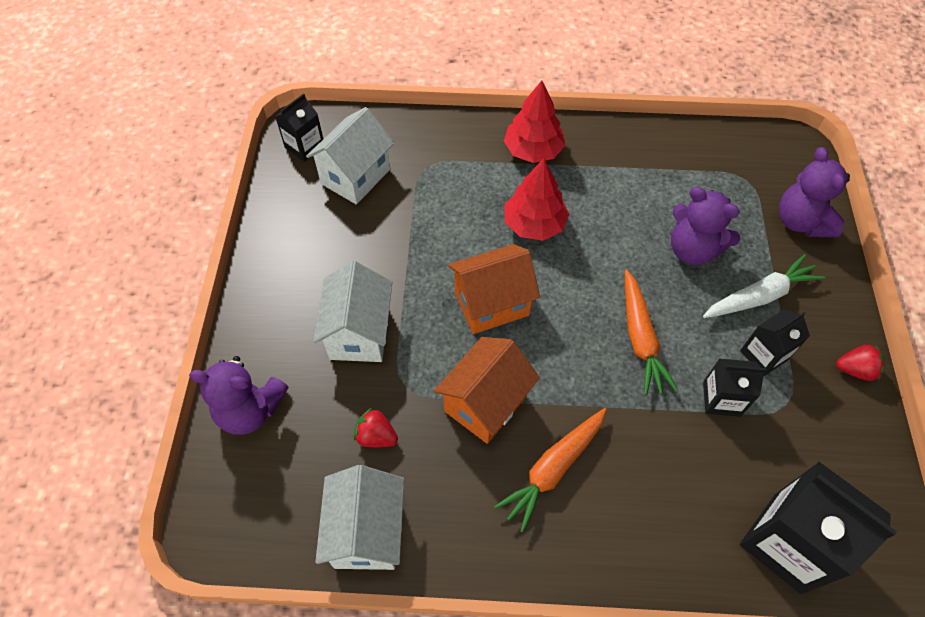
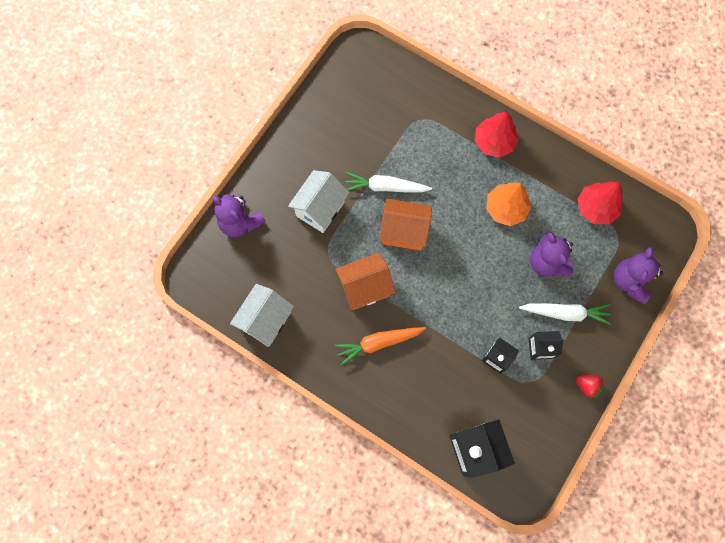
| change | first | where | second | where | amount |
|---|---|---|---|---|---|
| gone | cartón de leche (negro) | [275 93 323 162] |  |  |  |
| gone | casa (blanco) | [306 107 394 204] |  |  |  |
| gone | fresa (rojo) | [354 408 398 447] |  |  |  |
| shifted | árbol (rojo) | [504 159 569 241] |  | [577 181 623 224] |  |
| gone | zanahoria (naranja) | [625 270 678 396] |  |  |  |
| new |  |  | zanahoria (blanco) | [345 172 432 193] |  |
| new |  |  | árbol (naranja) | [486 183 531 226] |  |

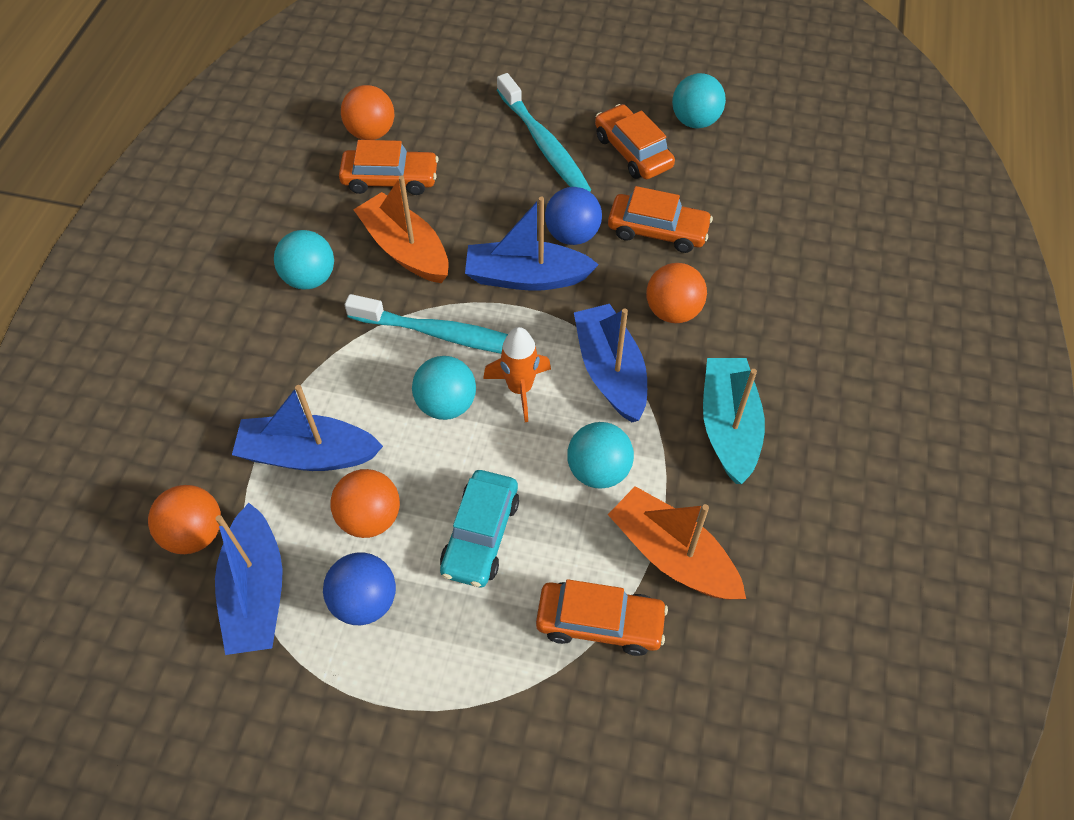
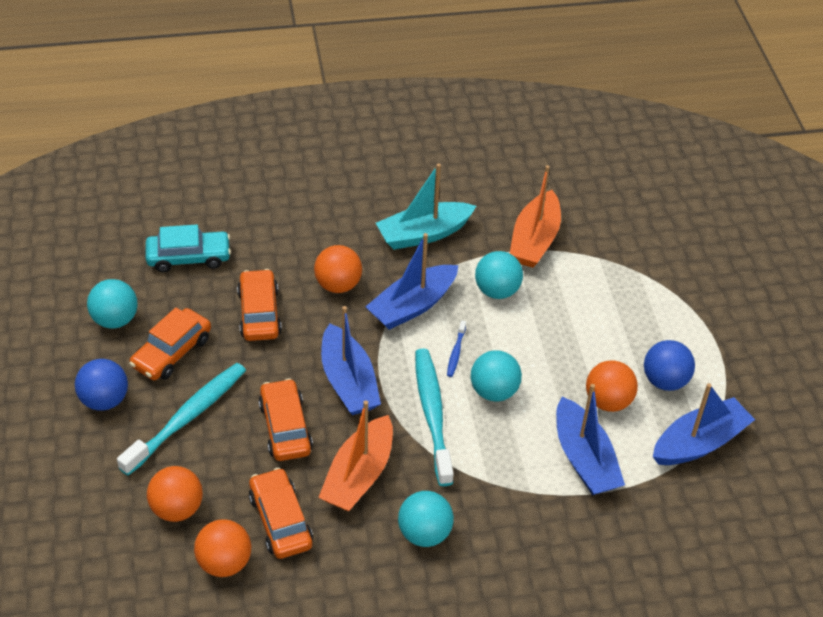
| change | first | where | second | where | amount |
|---|---|---|---|---|---|
| shifted | pelota (naranja) | [148 485 221 554] |  | [147 466 203 522] |  |
| shifted | coche (turquesa) | [440 470 519 587] |  | [146 224 231 272] |  |
| swapped | cohete (naranja) | [483 327 551 422] | cepillo de dientes (azul) | [447 321 466 377] |  |
| shifted | coche (naranja) | [536 579 668 656] |  | [258 378 313 461] |  |
| shifted | pelota (azul) | [545 187 602 245] |  | [75 359 128 411] |  |

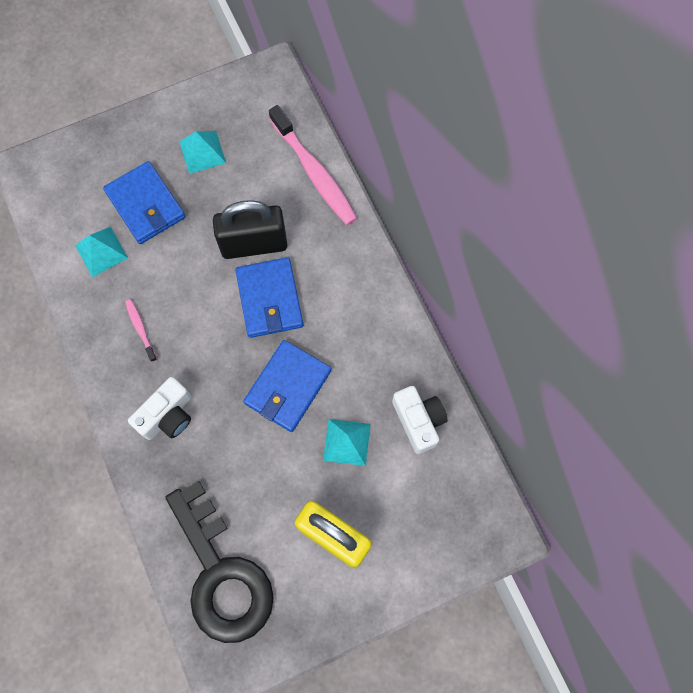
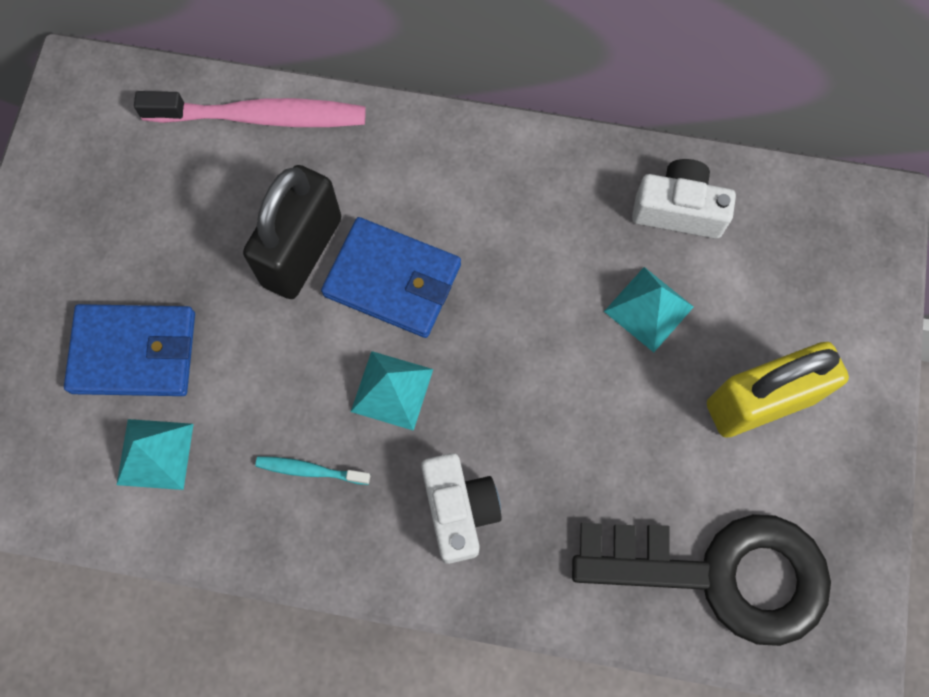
| change | first | where | second | where | amount |
|---|---|---|---|---|---|
| repainted | cepillo de dientes (rosa) | [125 299 157 362] | cepillo de dientes (turquesa) | [255 456 370 485] |  |
| shifted | pirámide (turquesa) | [179 131 226 174] |  | [351 351 433 431] |  |
| gone | cartera (azul) | [243 340 331 432] |  |  |  |

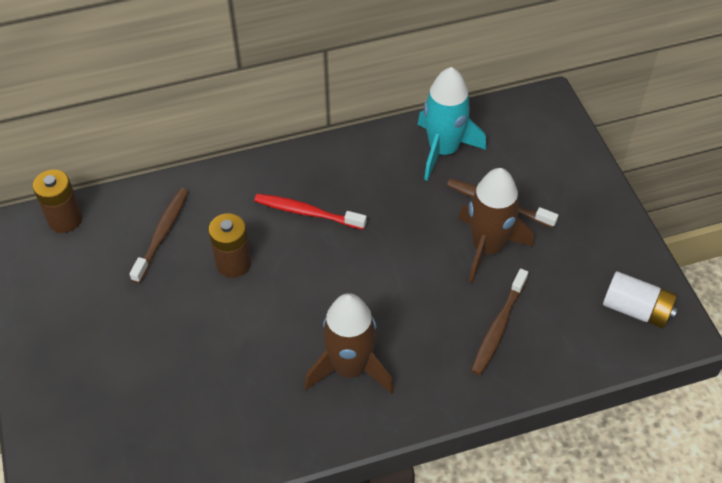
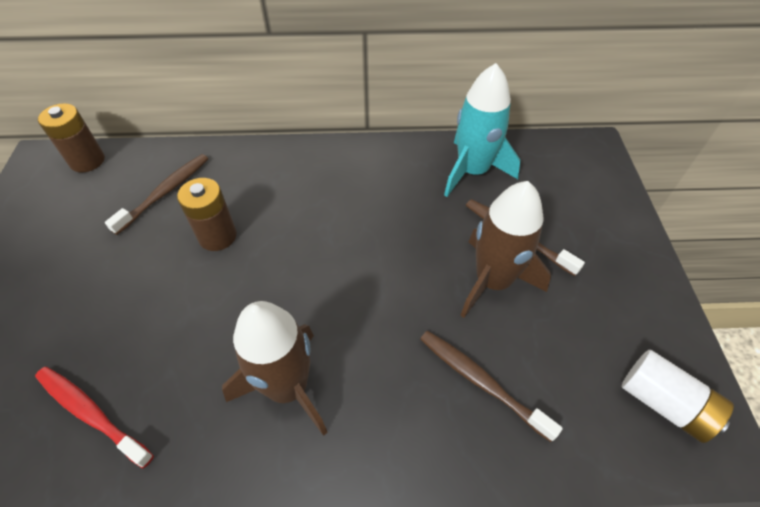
| change | first | where | second | where | amount |
|---|---|---|---|---|---|
| shifted | cepillo de dientes (rojo) | [254 194 367 230] |  | [35 367 154 469] |  |
| rotated | cepillo de dientes (marrón) | [471 269 528 375] |  | [420 331 563 442] | 90 degrees clockwise |

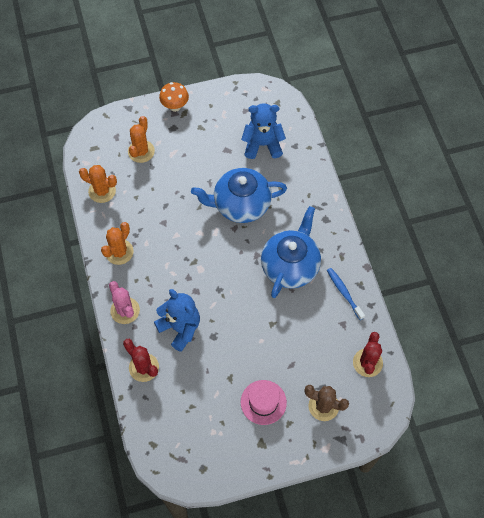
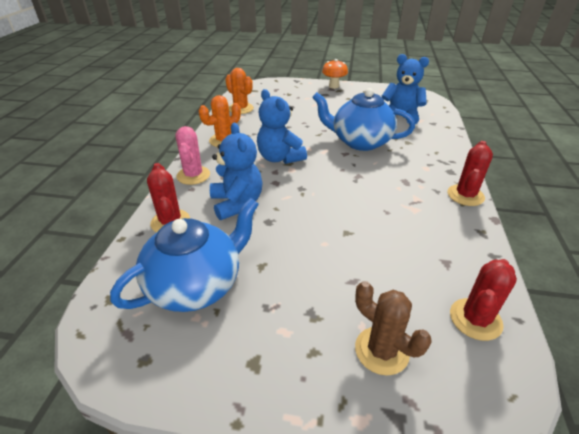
| change | first | where | second | where | amount |
|---|---|---|---|---|---|
| gone | cactus (naranja) | [128 116 155 163] |  |  |  |
| gone | sombrero (rosa) | [241 380 287 425] |  |  |  |
| shifted | tetera (azul) | [261 206 321 298] |  | [110 198 259 312] |  |
| gone | cepillo de dientes (azul) | [327 268 365 320] |  |  |  |
| new |  |  | osito (azul) | [257 89 307 164] |  |
| new |  |  | cactus (rojo) | [448 141 493 206] |  |

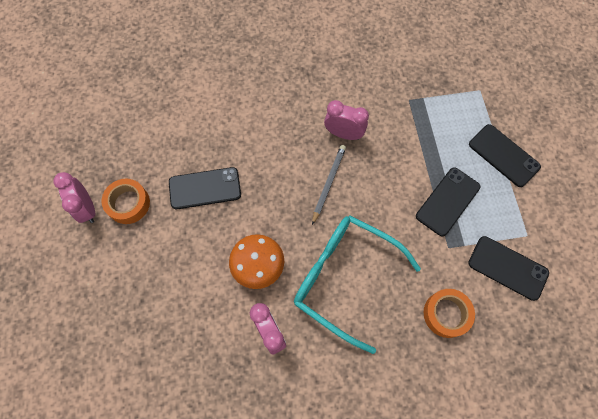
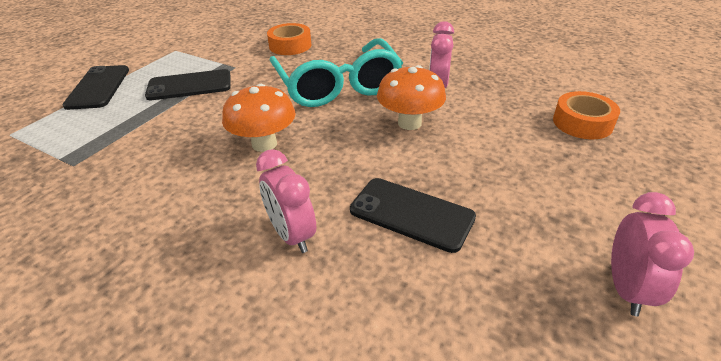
| change | first | where | second | where | amount |
|---|---|---|---|---|---|
| shifted | cinta adhesiva (naranja) | [101 179 150 224] |  | [553 91 620 139] |  |
| swapped | lápiz (gris) | [312 145 346 225] | seta (naranja) | [222 84 296 152] |  |
| shifted | despertador (rosa) | [324 100 369 140] |  | [256 149 316 253] |  |
| gone | móvil (negro) | [468 236 549 301] |  |  |  |

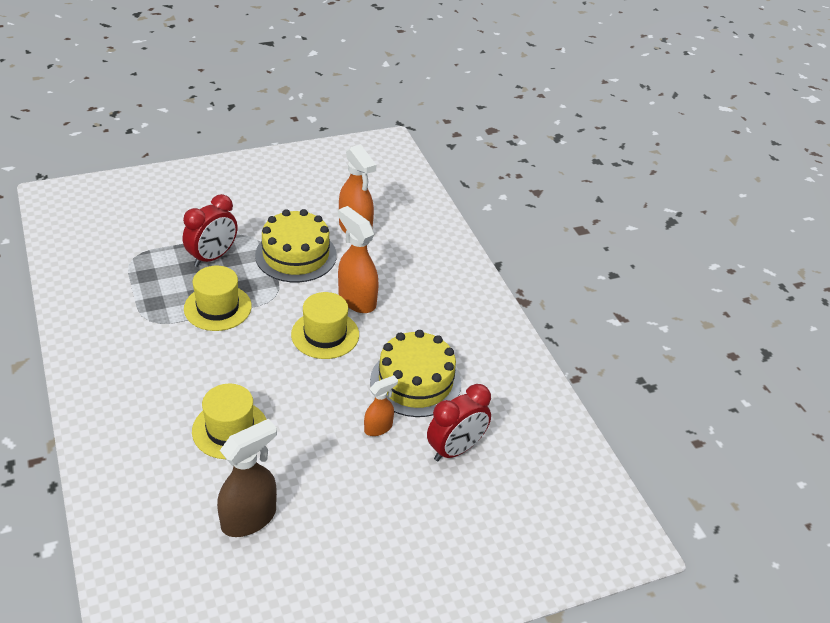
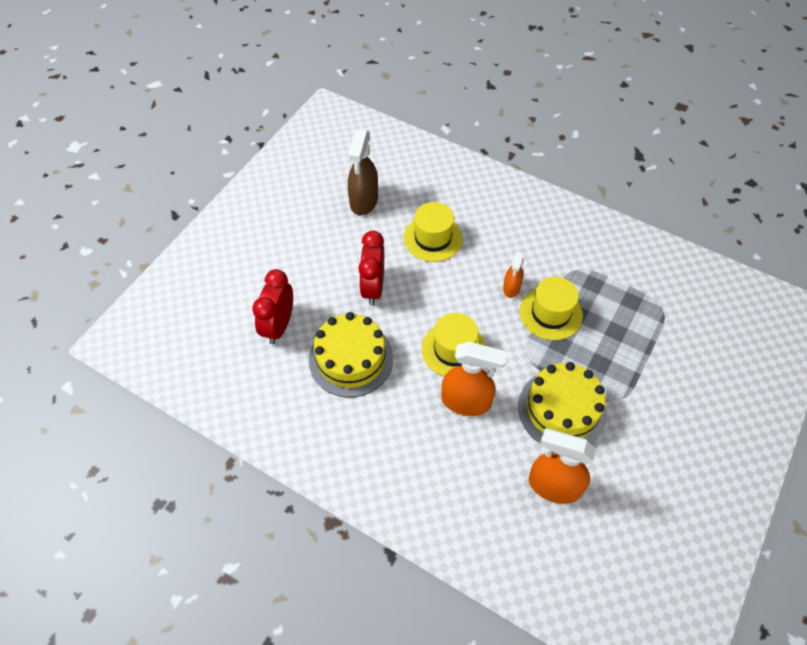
| change | first | where | second | where | amount |
|---|---|---|---|---|---|
| shifted | despertador (rojo) | [183 194 237 267] |  | [358 231 384 305] |  |
| shifted | pulverizador (naranja) | [364 375 398 436] |  | [503 251 524 298] |  |

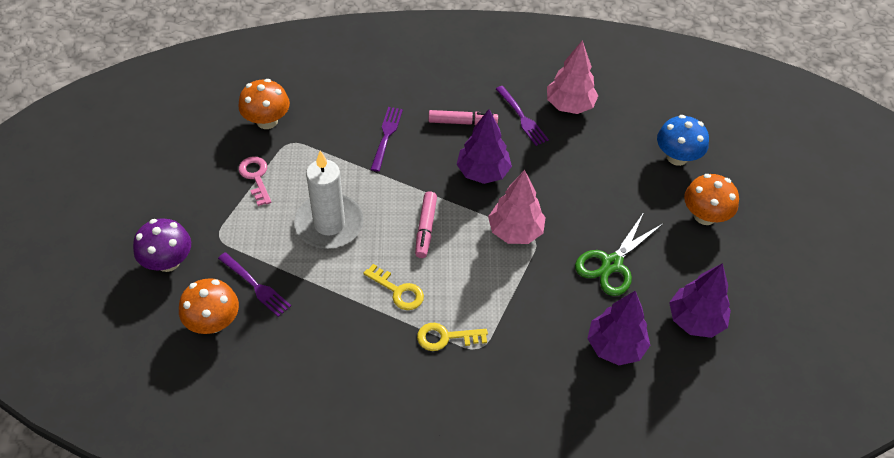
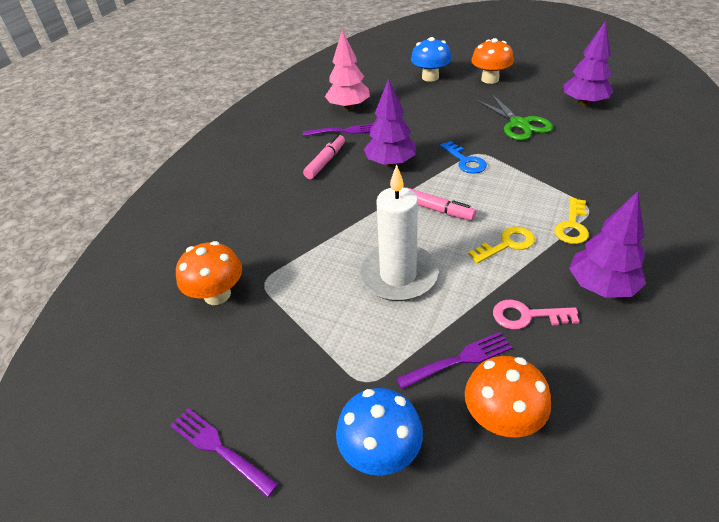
| change | first | where | second | where | amount |
|---|---|---|---|---|---|
| repainted | seta (morado) | [133 218 191 272] | seta (azul) | [336 388 423 476] |  |
| shifted | llave (rosa) | [239 156 271 206] |  | [493 300 579 330] |  |
| shifted | tenedor (morado) | [370 107 403 172] |  | [170 408 278 498] |  |
| swapped | árbol (rosa) | [488 170 546 244] | llave (azul) | [440 141 487 174] |  |
| shifted | árbol (morado) | [587 291 650 365] |  | [569 191 646 298] |  |

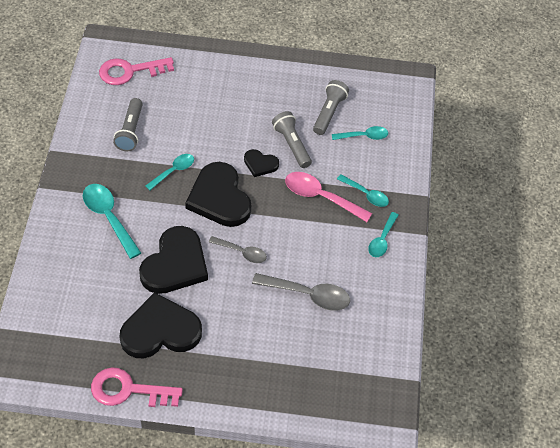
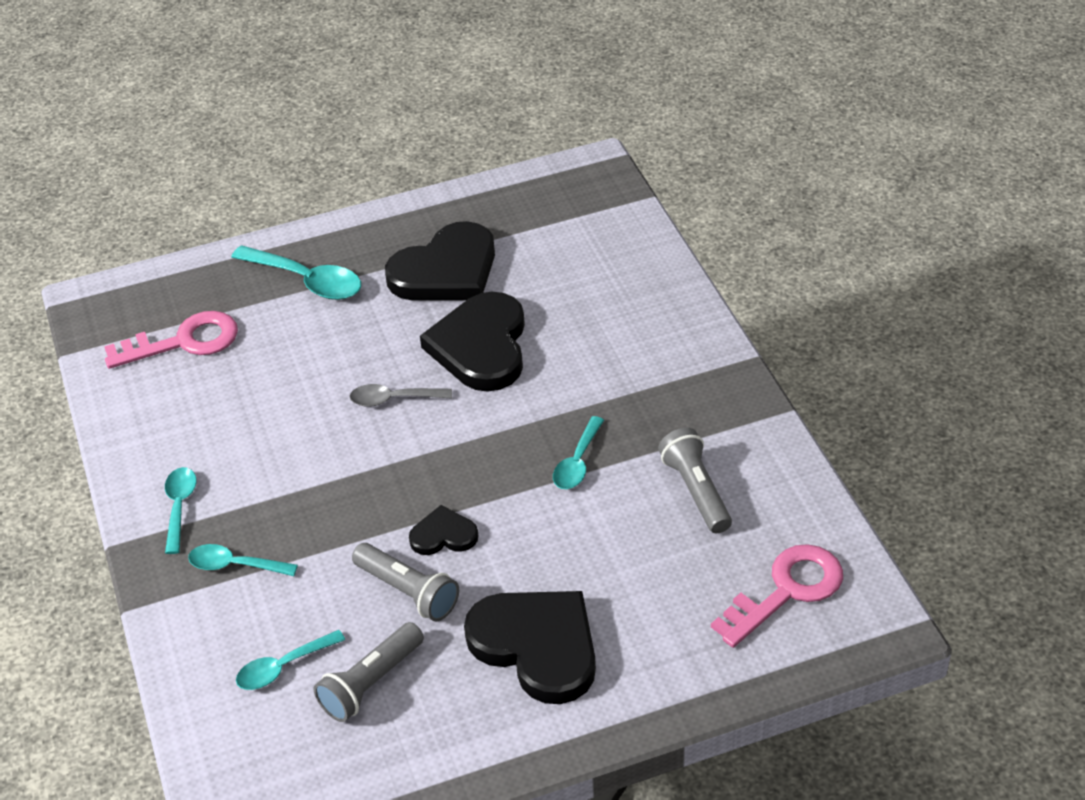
| change | first | where | second | where | amount |
|---|---|---|---|---|---|
| shifted | cuchara (turquesa) | [83 184 141 259] |  | [231 245 361 300] |  |
| shifted | llave (rosa) | [91 367 183 407] |  | [104 311 238 369] |  |
| shifted | corazón (negro) | [185 162 252 227] |  | [464 591 596 704] |  |
| gone | cuchara (gris) | [252 273 350 311] |  |  |  |
| gone | cuchara (rosa) | [285 172 372 222] |  |  |  |
| rotated | lámpara de mano (gris) | [313 80 349 135] |  | [314 622 424 722] | 45 degrees clockwise |

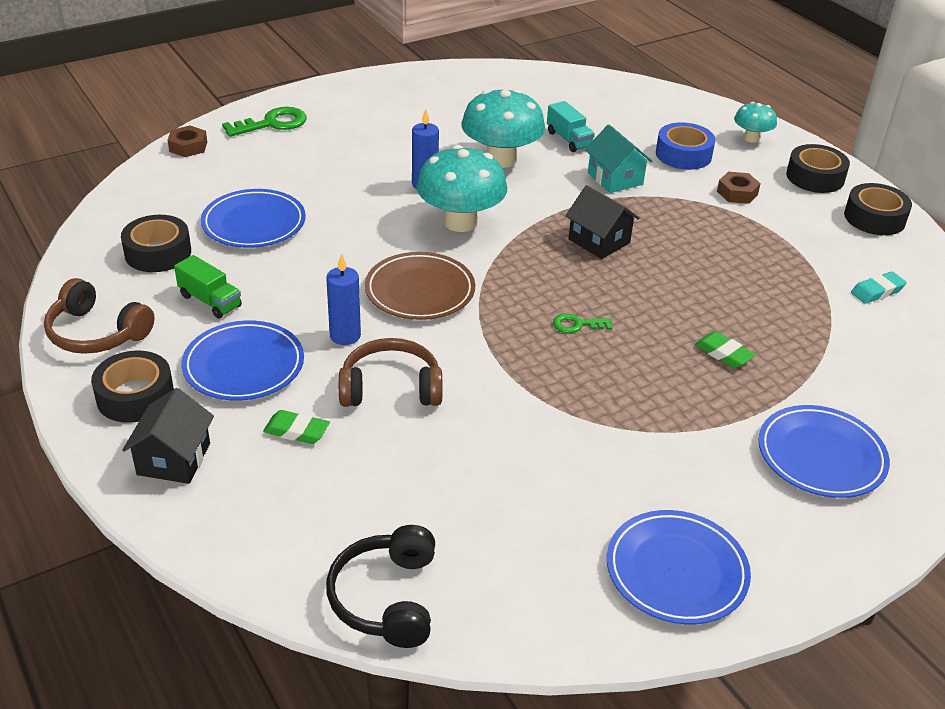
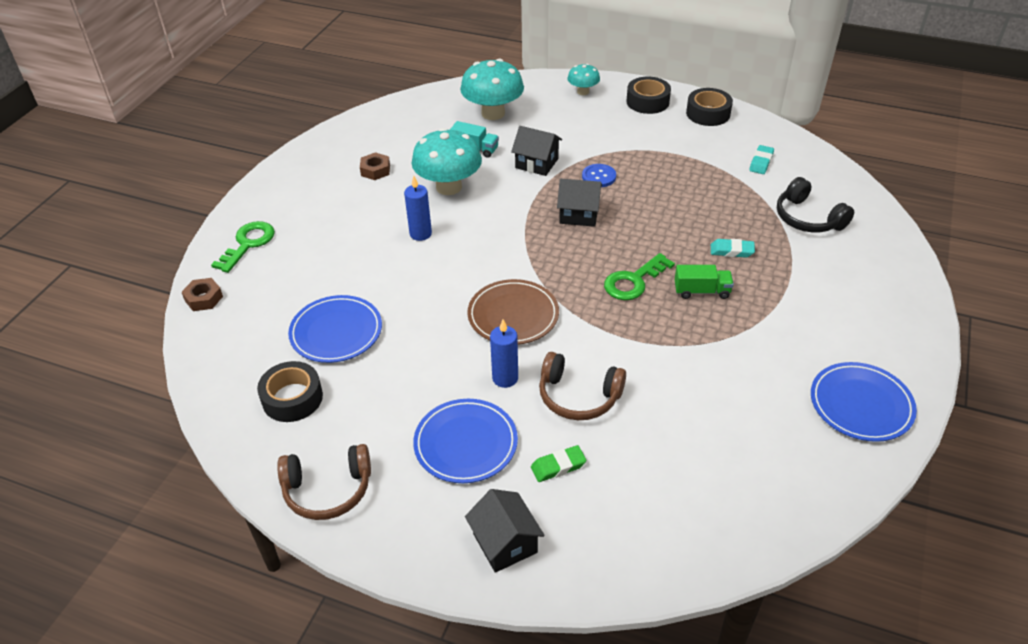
| change | first | where | second | where | amount |
|---|---|---|---|---|---|
| gone | cinta adhesiva (negro) | [91 351 174 423] |  |  |  |
| shifted | camión (verde) | [174 255 242 319] |  | [675 265 734 299] |  |
| shifted | auriculares (negro) | [326 525 435 648] |  | [777 177 854 232] |  |
| rotated | auriculares (marrón) | [339 338 443 407] |  | [539 352 626 420] | 120 degrees counterclockwise |
| shifted | seta (turquesa) | [416 145 507 232] |  | [460 59 524 120] |  |
| scaled | llave (verde) | [553 313 612 333] |  | [604 253 675 300] | x1.77 |
| repainted | casa (turquesa) | [585 125 653 193] | casa (negro) | [511 126 562 176] |  |
| gone | cinta adhesiva (azul) | [656 122 715 170] |  |  |  |
| repainted | goma de borrar (verde) | [695 332 755 368] | goma de borrar (turquesa) | [711 239 755 258] |  |
| shifted | tuerca (marrón) | [717 172 761 204] |  | [360 152 390 180] |  |
| gone | plato (azul) | [758 405 890 498] |  |  |  |
| new |  |  | botón (azul) | [582 164 616 187] |  |

